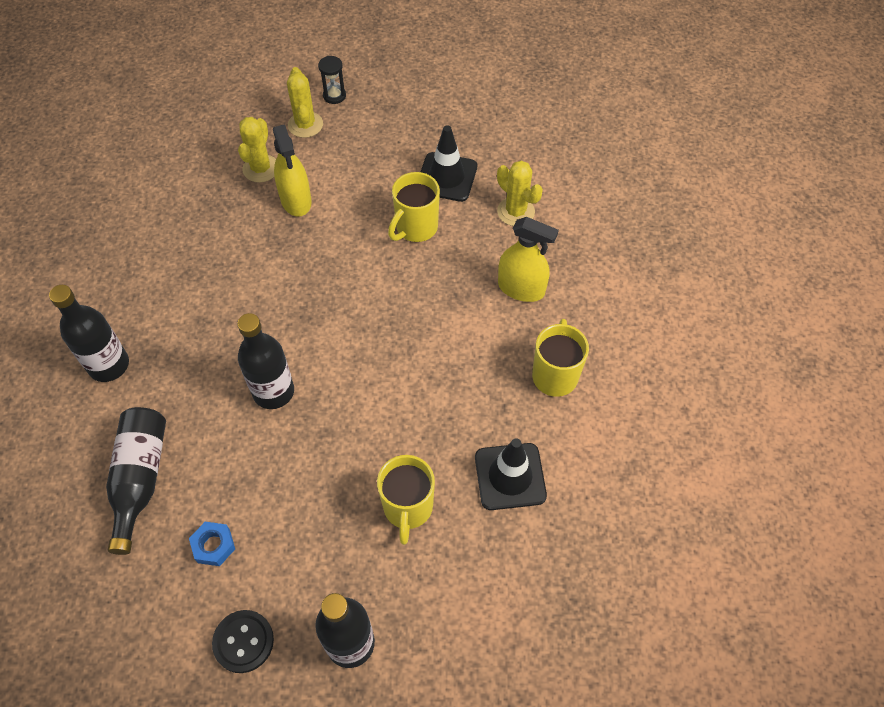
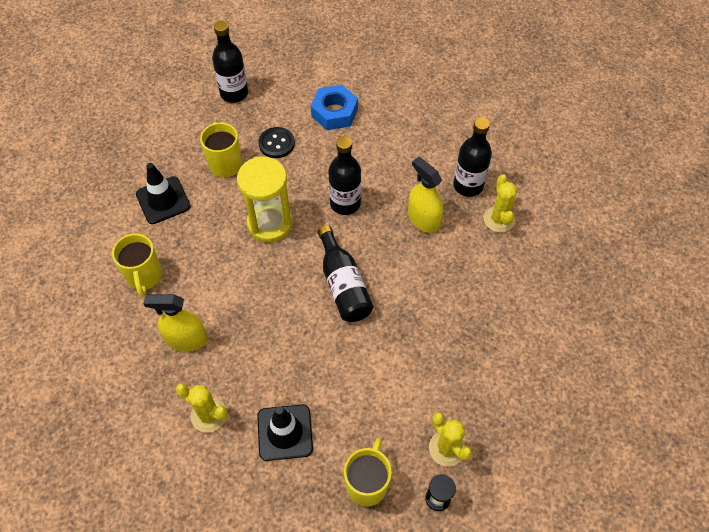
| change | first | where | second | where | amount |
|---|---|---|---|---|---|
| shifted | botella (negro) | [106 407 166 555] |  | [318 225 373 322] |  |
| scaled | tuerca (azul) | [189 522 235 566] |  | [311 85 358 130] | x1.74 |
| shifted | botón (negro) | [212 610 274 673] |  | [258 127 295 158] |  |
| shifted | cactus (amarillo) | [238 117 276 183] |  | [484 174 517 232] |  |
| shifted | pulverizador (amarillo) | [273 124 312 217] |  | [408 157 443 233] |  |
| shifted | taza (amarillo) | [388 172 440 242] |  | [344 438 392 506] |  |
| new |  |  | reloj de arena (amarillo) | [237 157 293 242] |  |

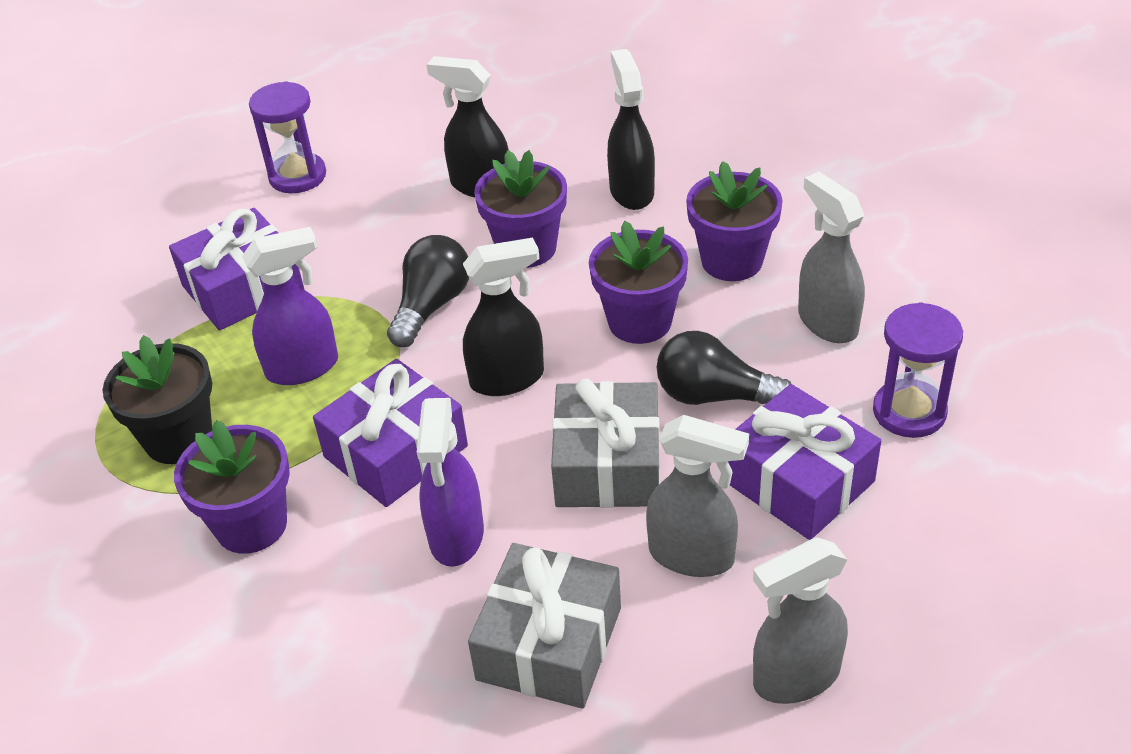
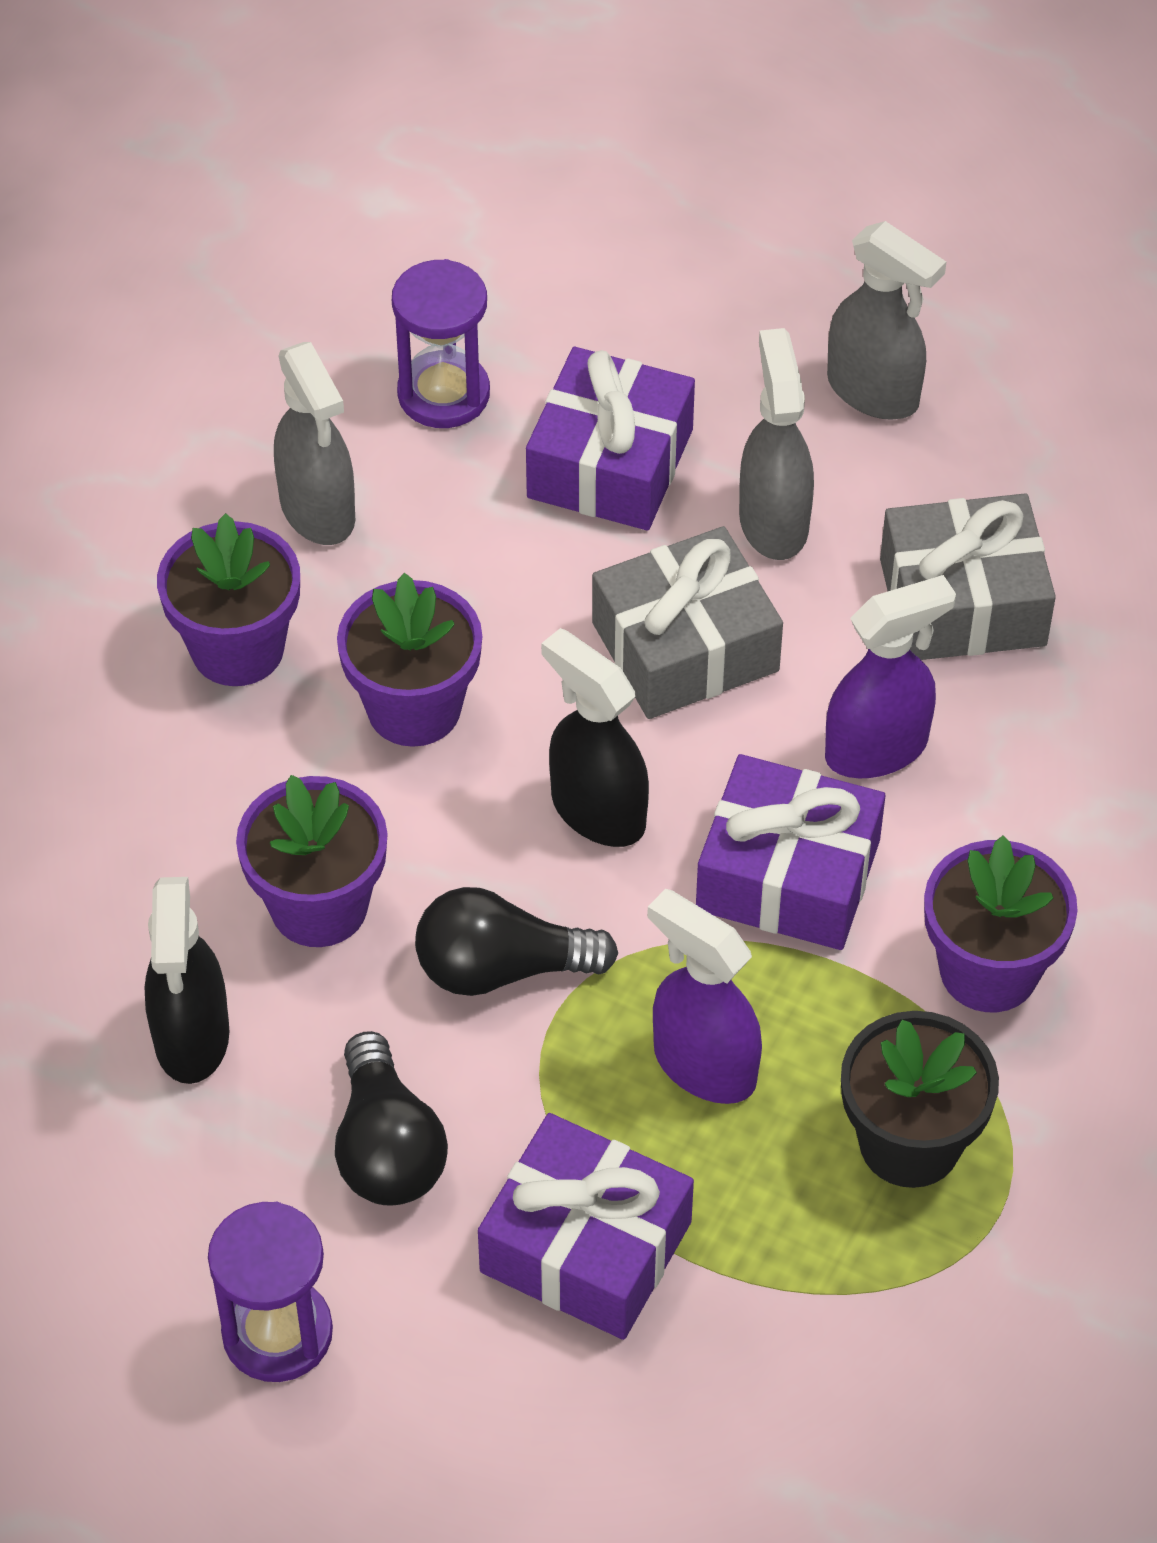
| change | first | where | second | where | amount |
|---|---|---|---|---|---|
| gone | pulverizador (negro) | [607 49 655 210] |  |  |  |
| shifted | bombilla (negro) | [657 331 791 405] |  | [335 1031 448 1206] |  |
| rotated | pulverizador (gris) | [798 172 865 343] |  | [274 342 355 545] | 60 degrees counterclockwise |

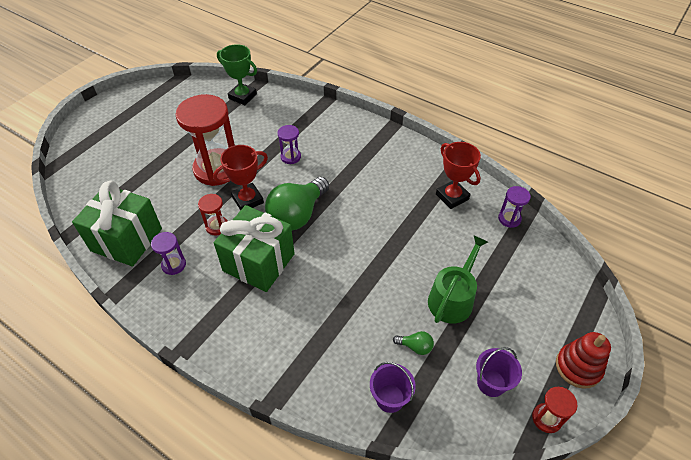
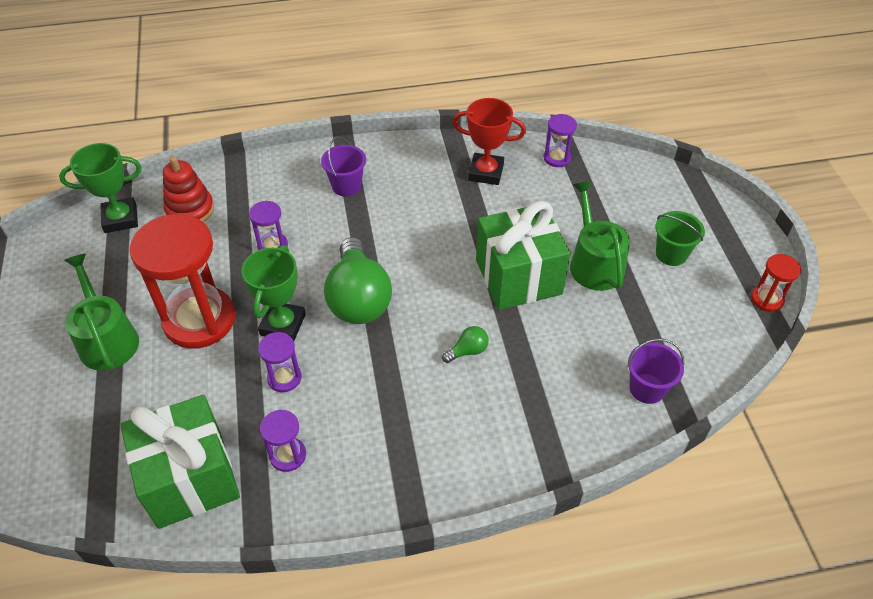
| change | first | where | second | where | amount |
|---|---|---|---|---|---|
| repainted | reloj de arena (rojo) | [198 194 227 235] | reloj de arena (morado) | [258 332 302 392] |  |
| repainted | trofeo (rojo) | [213 145 268 210] | trofeo (verde) | [241 245 306 341] |  |
| shifted | regalo (verde) | [214 205 295 292] |  | [476 201 571 310] |  |
| shifted | bombilla (verde) | [393 331 434 355] |  | [442 326 489 363] |  |
| shifted | balde (morado) | [476 347 522 397] |  | [321 137 366 197] |  |
| shifted | juguete apilable (rojo) | [556 332 611 389] |  | [163 156 214 223] |  |
| new |  |  | regadera (verde) | [64 254 139 371] |  |
| new |  |  | balde (verde) | [656 211 705 266] |  |

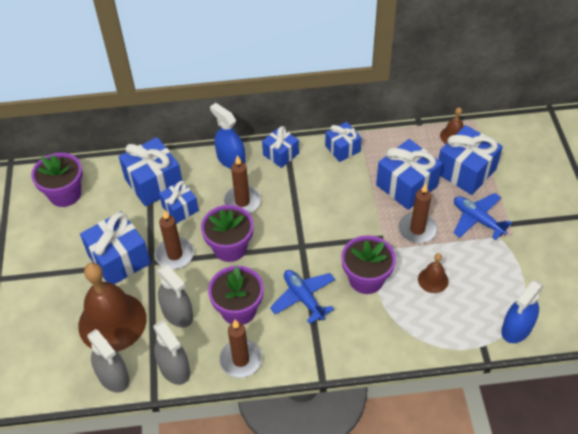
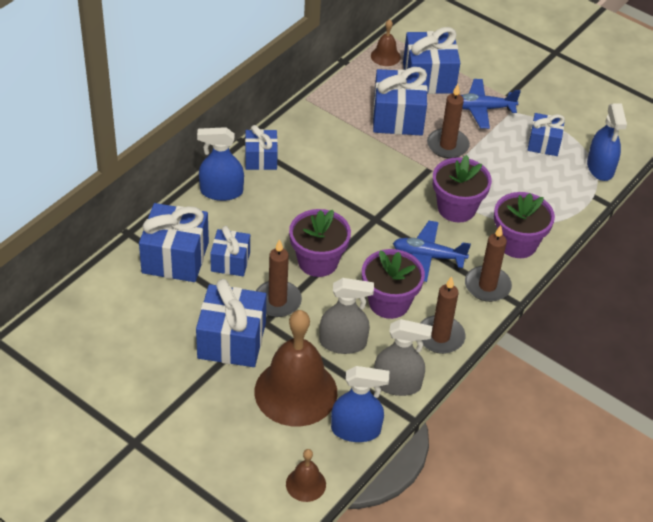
| change | first | where | second | where | amount |
|---|---|---|---|---|---|
| shifted | maceta (morado) | [31 153 83 207] |  | [494 192 555 258] |  |
| repainted | pulverizador (gris) | [87 329 130 393] | pulverizador (azul) | [331 366 389 442] |  |
| shifted | vela (marrón) | [223 155 261 214] |  | [465 225 512 302] |  |
| shifted | regalo (azul) | [325 122 362 162] |  | [528 113 565 156] |  |
| shifted | campana (marrón) | [418 253 449 293] |  | [286 449 326 502] |  |

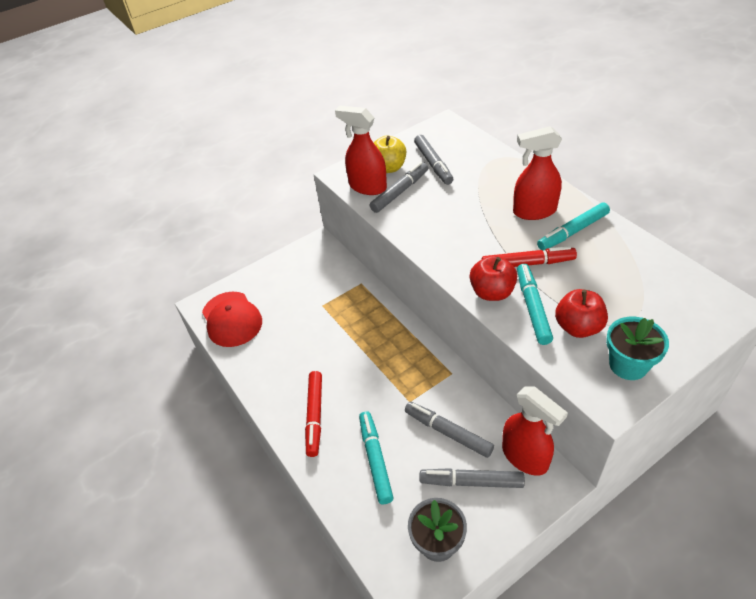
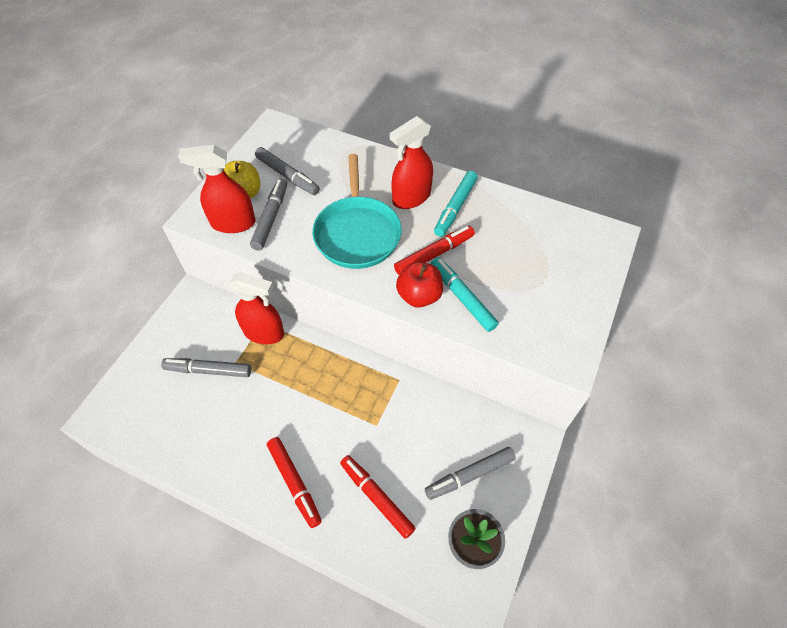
| change | first | where | second | where | amount |
|---|---|---|---|---|---|
| gone | gorra (rojo) | [202 292 262 347] |  |  |  |
| repainted | rotulador (turquesa) | [359 411 394 504] | rotulador (rojo) | [340 455 416 539] |  |
| shifted | rotulador (gris) | [405 402 494 458] |  | [161 358 251 377] |  |
| shifted | pulverizador (rojo) | [502 386 568 476] |  | [229 272 284 344] |  |
| gone | manzana (rojo) | [555 289 608 338] |  |  |  |
| gone | maceta (turquesa) | [606 317 669 380] |  |  |  |
| new |  |  | sartén (turquesa) | [312 154 402 269] |  |

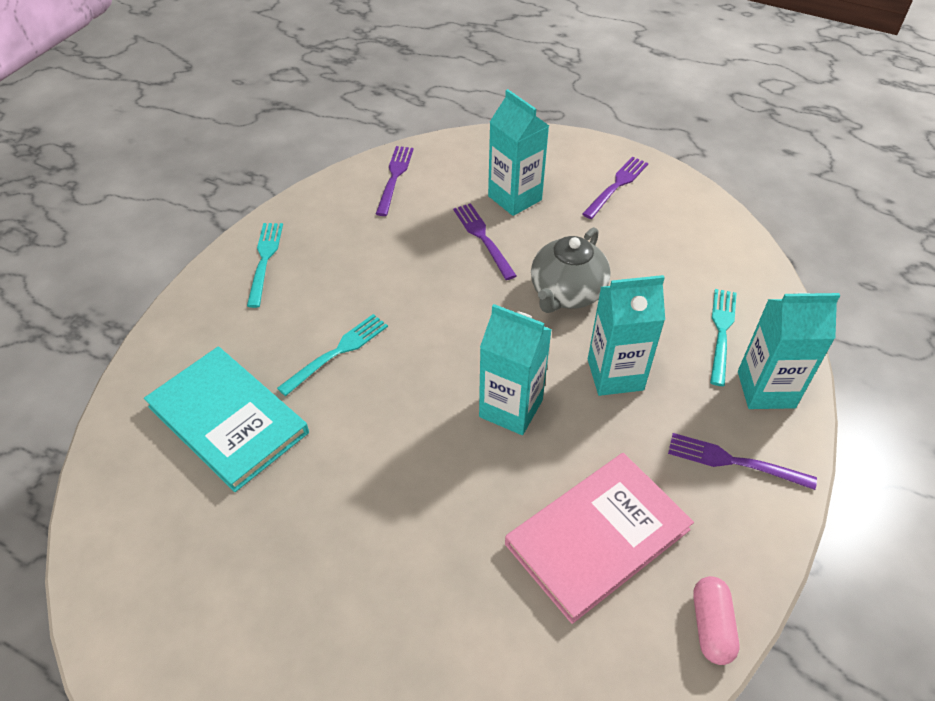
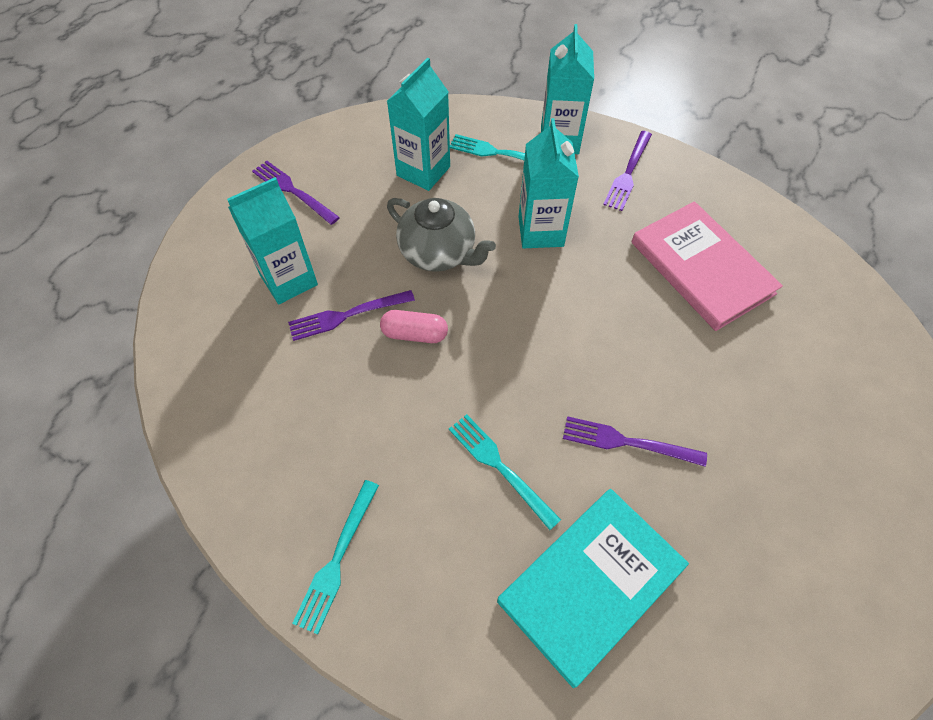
| change | first | where | second | where | amount |
|---|---|---|---|---|---|
| rotated | tenedor (turquesa) | [247 223 283 308] |  | [292 480 379 634] | 75 degrees counterclockwise |
| shifted | tenedor (morado) | [376 146 414 216] |  | [563 416 707 467] |  |
| shifted | cartón de leche (turquesa) | [479 304 552 435] |  | [387 58 450 191] |  |
| shifted | cápsula (rosa) | [693 576 739 665] |  | [380 310 448 343] |  |

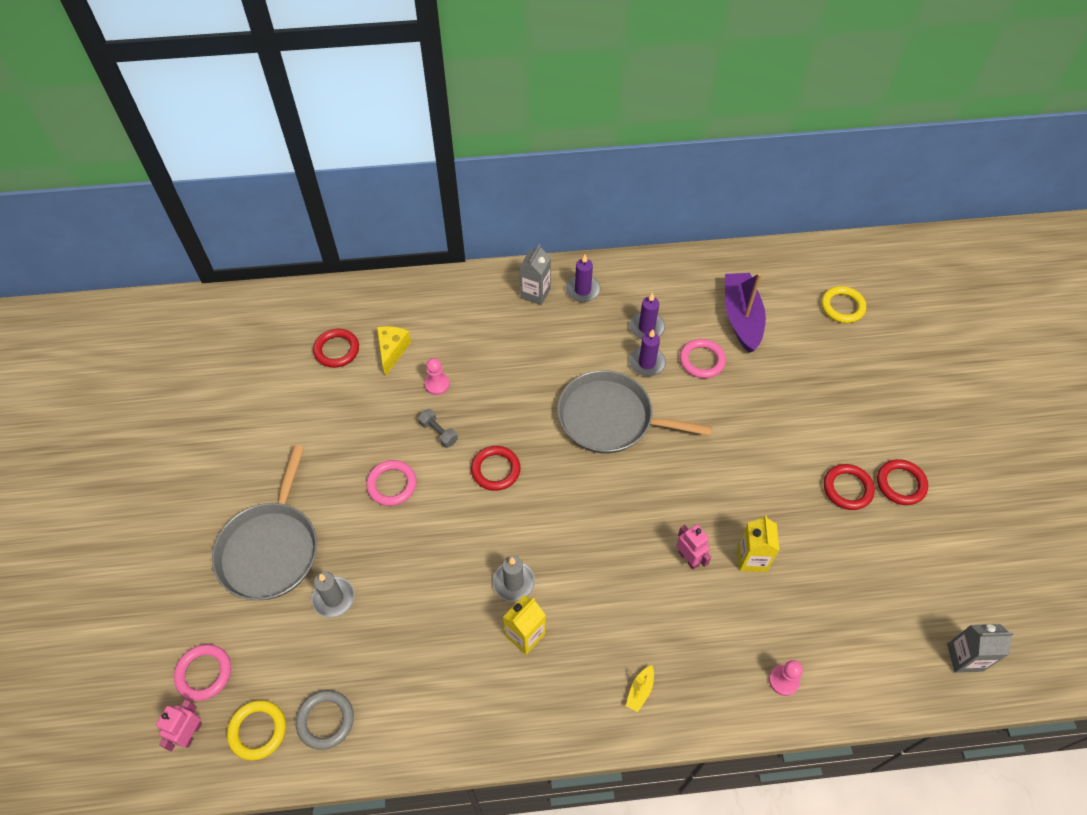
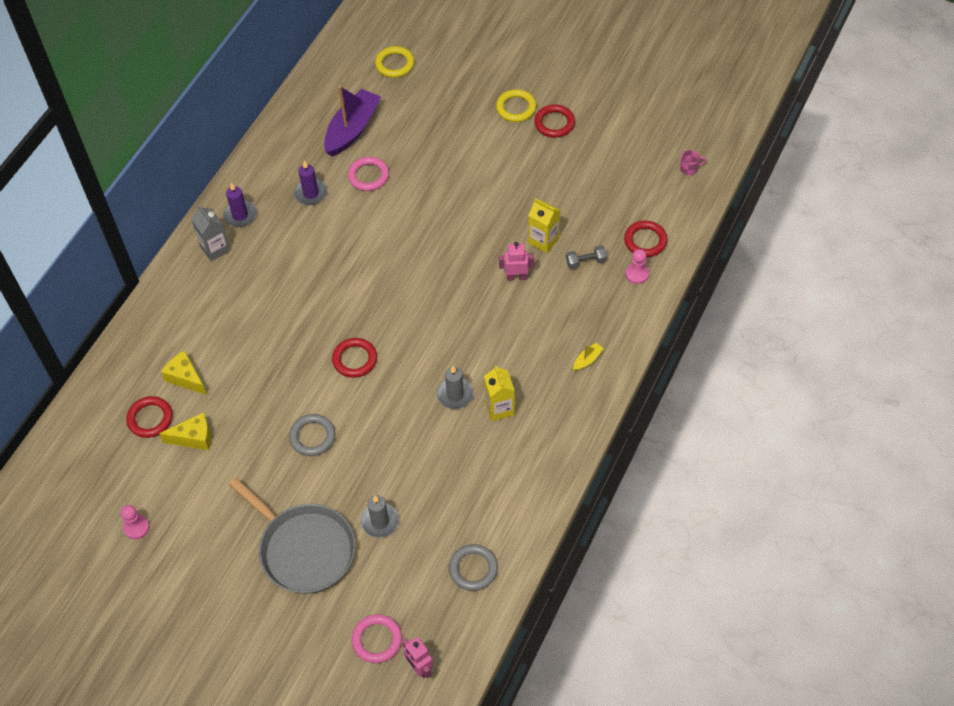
| change | first | where | second | where | amount |
|---|---|---|---|---|---|
| shifted | anillo (amarillo) | [227 700 286 760] |  | [496 89 536 122] |  |
| repainted | anillo (rosa) | [366 460 417 506] | anillo (gris) | [289 414 335 456] |  |
| shifted | mancuerna (gris) | [418 409 458 448] |  | [566 245 607 269] |  |
| shifted | peón (rosa) | [425 358 450 395] |  | [121 505 149 539] |  |
| gone | sartén (gris) | [557 370 712 453] |  |  |  |
| rotated | barco (amarillo) | [626 665 654 712] |  | [573 343 604 371] | 105 degrees counterclockwise |
| gone | vela (morado) | [629 329 666 376] |  |  |  |
| rotated | barco (morado) | [725 273 766 353] |  | [324 86 381 157] | 90 degrees clockwise |
| shifted | anillo (rojo) | [824 464 875 510] |  | [624 221 668 257] |  |
| swapped | cartón de leche (gris) | [947 624 1014 673] | taza (rosa) | [680 150 706 175] |  |
| new |  |  | queso (amarillo) | [159 413 211 450] |  |

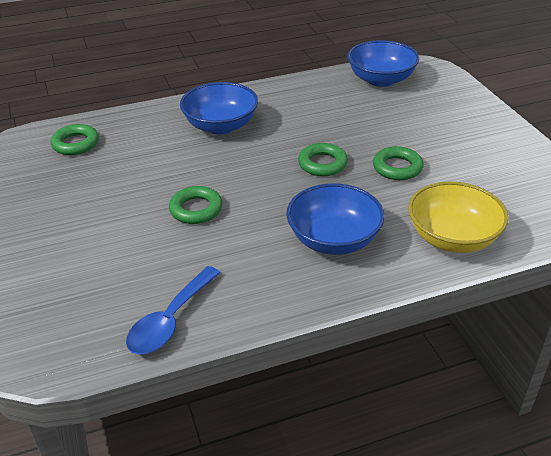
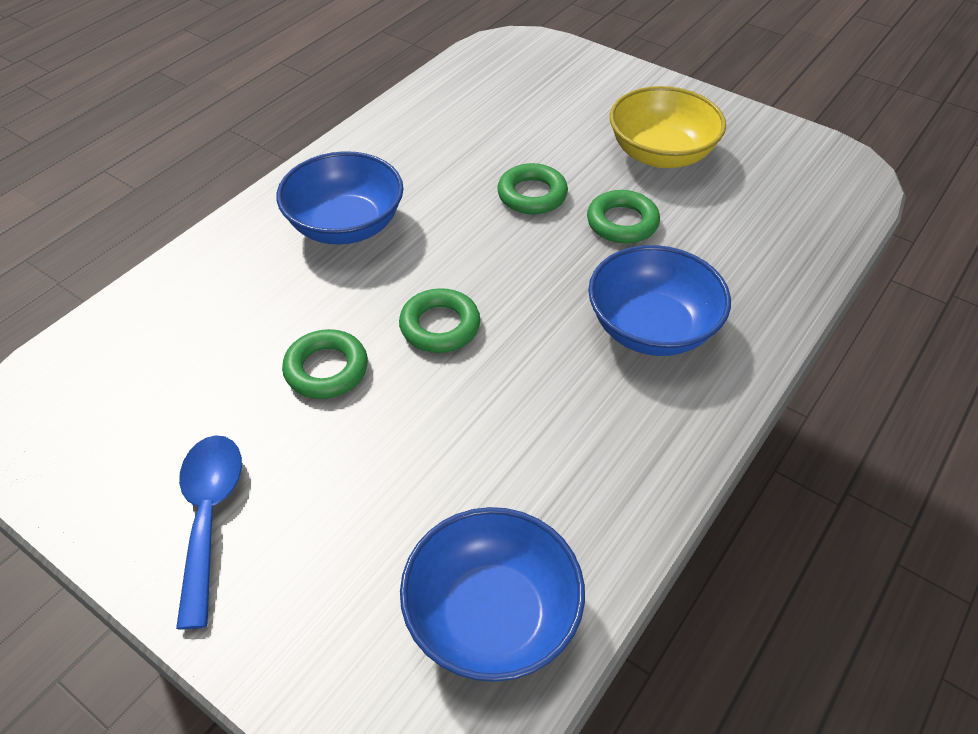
| change | first | where | second | where | amount |
|---|---|---|---|---|---|
| shifted | anillo (verde) | [51 124 99 155] |  | [587 190 660 244] |  |
| shifted | cuchara (azul) | [126 266 221 354] |  | [176 435 242 629] |  |
| shifted | cuenco (amarillo) | [408 181 509 253] |  | [610 86 726 168] |  |

